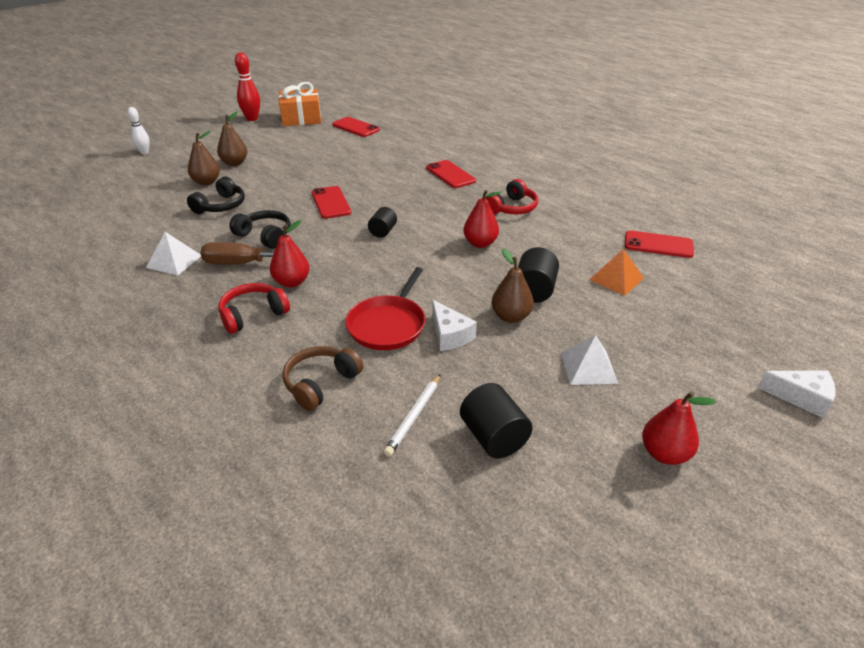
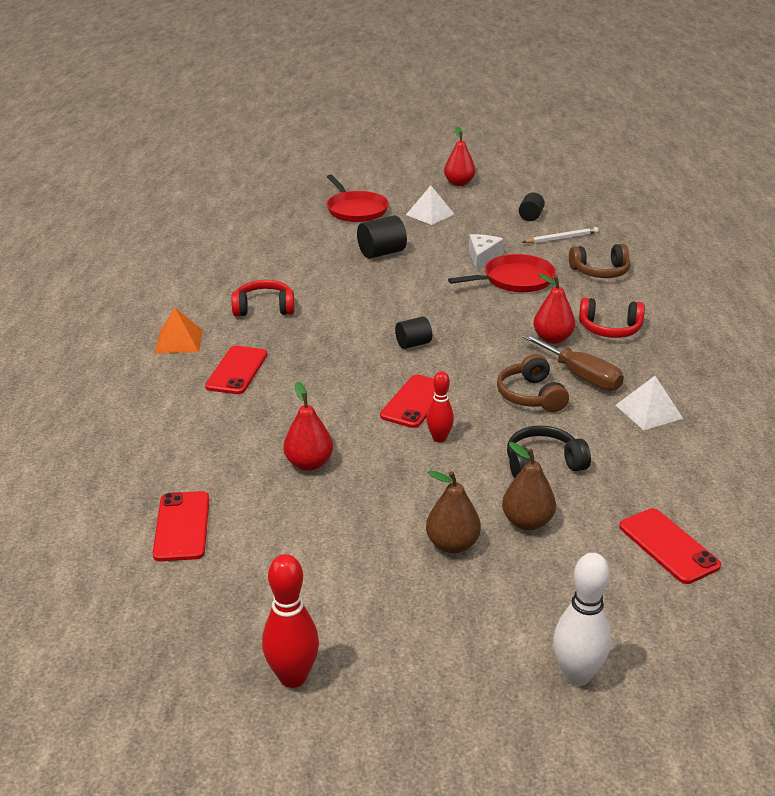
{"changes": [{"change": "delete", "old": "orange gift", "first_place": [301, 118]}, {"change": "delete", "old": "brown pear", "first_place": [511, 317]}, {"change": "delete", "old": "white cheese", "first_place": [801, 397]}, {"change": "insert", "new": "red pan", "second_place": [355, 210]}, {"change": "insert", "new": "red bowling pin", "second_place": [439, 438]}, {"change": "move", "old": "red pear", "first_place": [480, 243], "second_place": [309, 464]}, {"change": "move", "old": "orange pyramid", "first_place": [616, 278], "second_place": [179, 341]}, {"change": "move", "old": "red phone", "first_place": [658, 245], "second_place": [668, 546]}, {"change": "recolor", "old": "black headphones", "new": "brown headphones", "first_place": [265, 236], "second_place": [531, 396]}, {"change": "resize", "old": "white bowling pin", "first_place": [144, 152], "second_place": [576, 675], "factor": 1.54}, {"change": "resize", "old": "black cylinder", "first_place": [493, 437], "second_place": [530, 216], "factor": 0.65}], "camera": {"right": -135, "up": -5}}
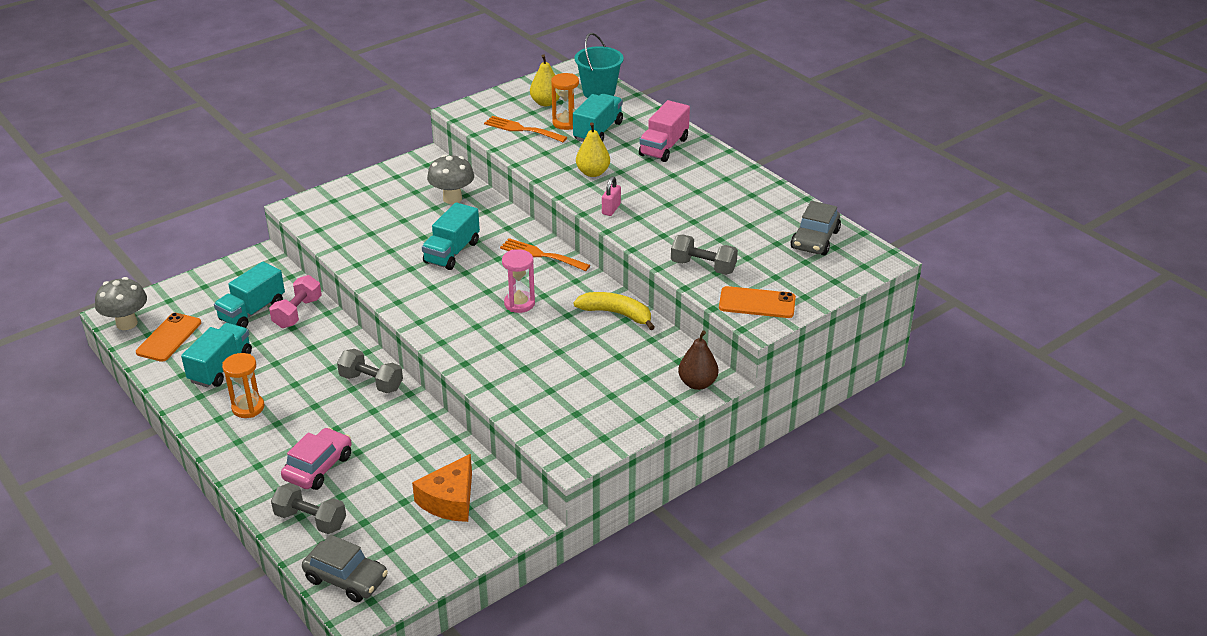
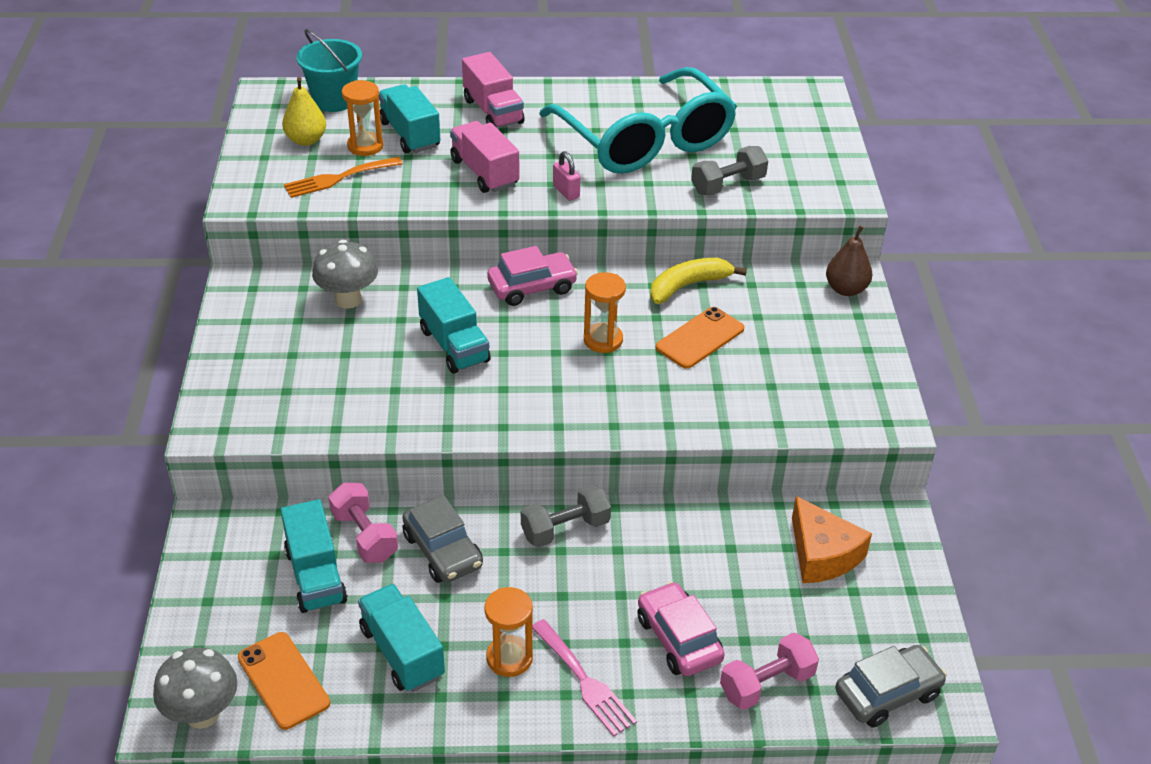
{"changes": [{"change": "insert", "new": "pink fork", "second_place": [585, 681]}, {"change": "insert", "new": "turquoise glasses", "second_place": [645, 141]}, {"change": "move", "old": "orange phone", "first_place": [757, 303], "second_place": [700, 338]}, {"change": "move", "old": "grey car", "first_place": [815, 240], "second_place": [443, 551]}, {"change": "replace", "old": "orange fork", "new": "pink car", "first_place": [541, 255], "second_place": [532, 287]}, {"change": "replace", "old": "yellow pear", "new": "pink truck", "first_place": [593, 173], "second_place": [485, 172]}, {"change": "recolor", "old": "grey dumbbell", "new": "pink dumbbell", "first_place": [310, 520], "second_place": [766, 684]}, {"change": "recolor", "old": "pink hourglass", "new": "orange hourglass", "first_place": [519, 303], "second_place": [603, 340]}], "camera": {"right": -55, "up": 5}}
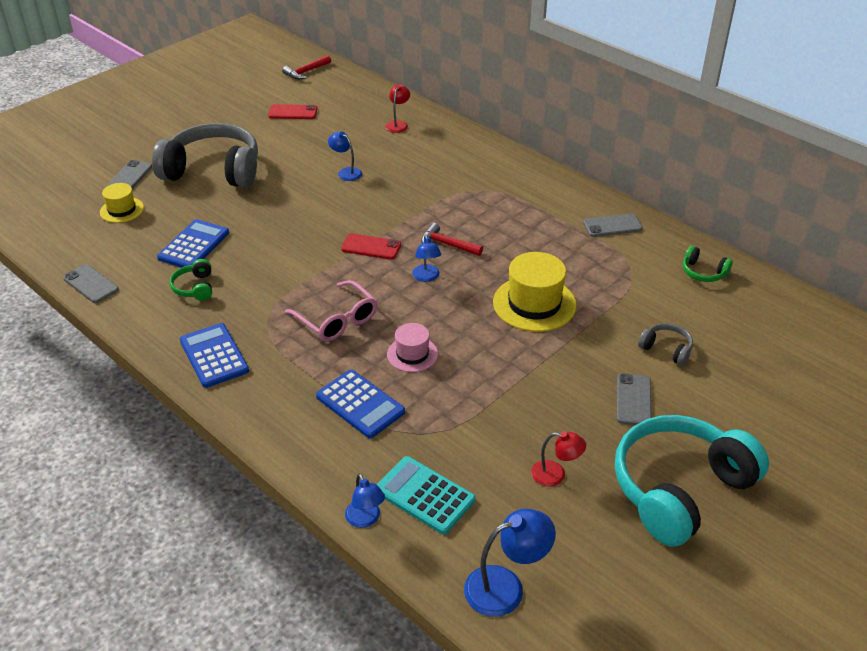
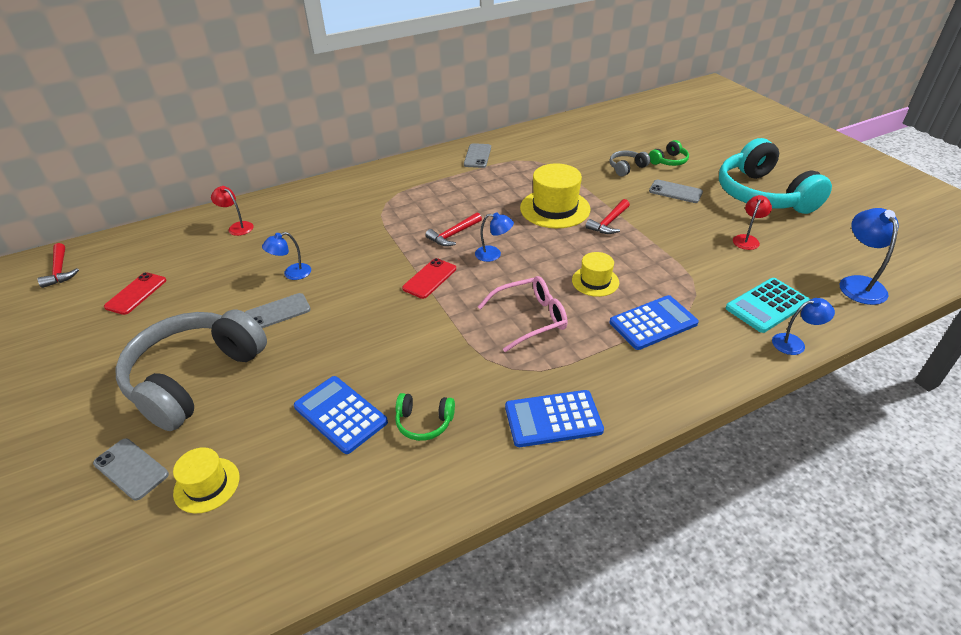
{"changes": [{"change": "insert", "new": "red hammer", "second_place": [609, 222]}, {"change": "move", "old": "grey phone", "first_place": [91, 284], "second_place": [277, 312]}, {"change": "move", "old": "green headphones", "first_place": [703, 272], "second_place": [669, 161]}, {"change": "recolor", "old": "pink hat", "new": "yellow hat", "first_place": [412, 354], "second_place": [595, 281]}], "camera": {"right": -70, "up": 0}}
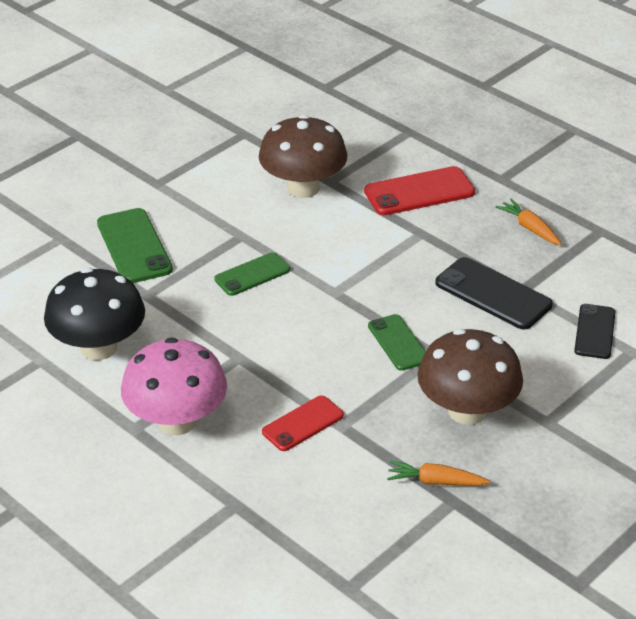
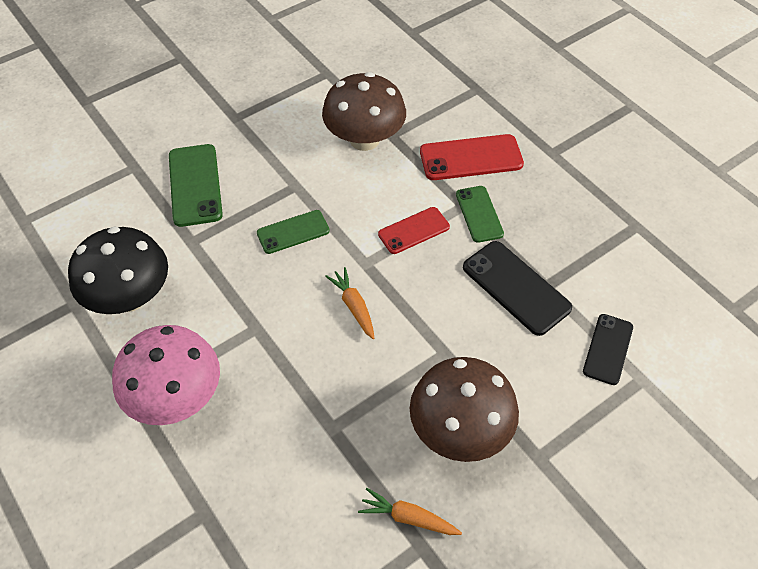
{"changes": [{"change": "move", "old": "red phone", "first_place": [302, 423], "second_place": [413, 230]}, {"change": "move", "old": "green phone", "first_place": [398, 343], "second_place": [479, 214]}, {"change": "move", "old": "orange carrot", "first_place": [530, 228], "second_place": [354, 306]}], "camera": {"right": 10, "up": 15}}
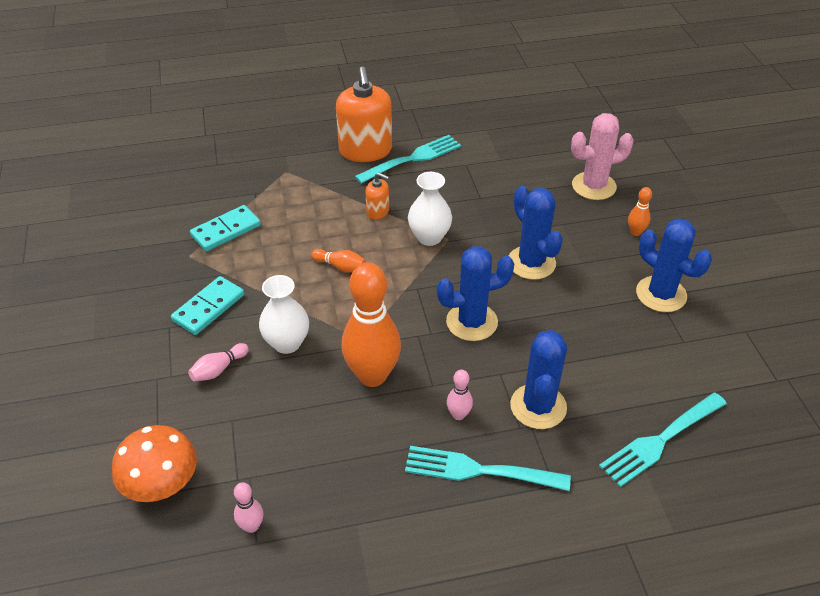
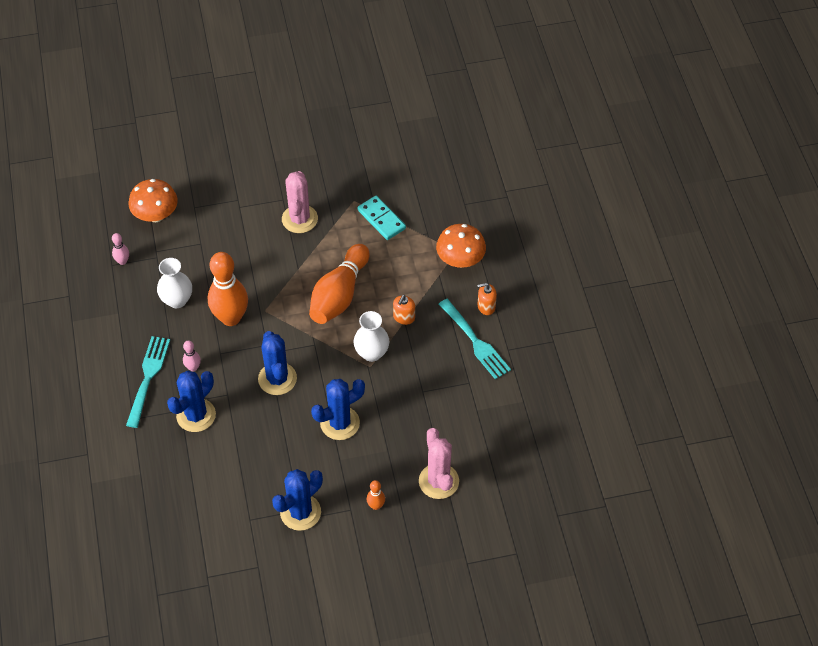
{"changes": [{"change": "delete", "old": "pink bowling pin", "first_place": [218, 369]}, {"change": "delete", "old": "turquoise fork", "first_place": [660, 441]}, {"change": "insert", "new": "orange mushroom", "second_place": [460, 260]}, {"change": "move", "old": "white vase", "first_place": [287, 343], "second_place": [177, 300]}, {"change": "replace", "old": "turquoise domino", "new": "pink cactus", "first_place": [209, 308], "second_place": [299, 219]}, {"change": "rotate", "old": "blue cactus", "first_place": [538, 406], "second_place": [196, 415], "degrees": -60}, {"change": "resize", "old": "orange bowling pin", "first_place": [341, 266], "second_place": [339, 295], "factor": 2.3}, {"change": "resize", "old": "orange soap dispenser", "first_place": [365, 151], "second_place": [486, 306], "factor": 0.47}], "camera": {"right": 90, "up": 10}}
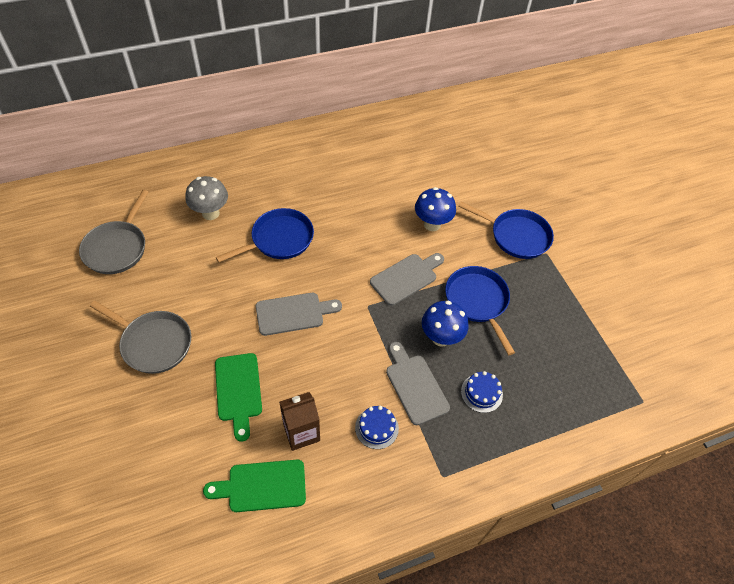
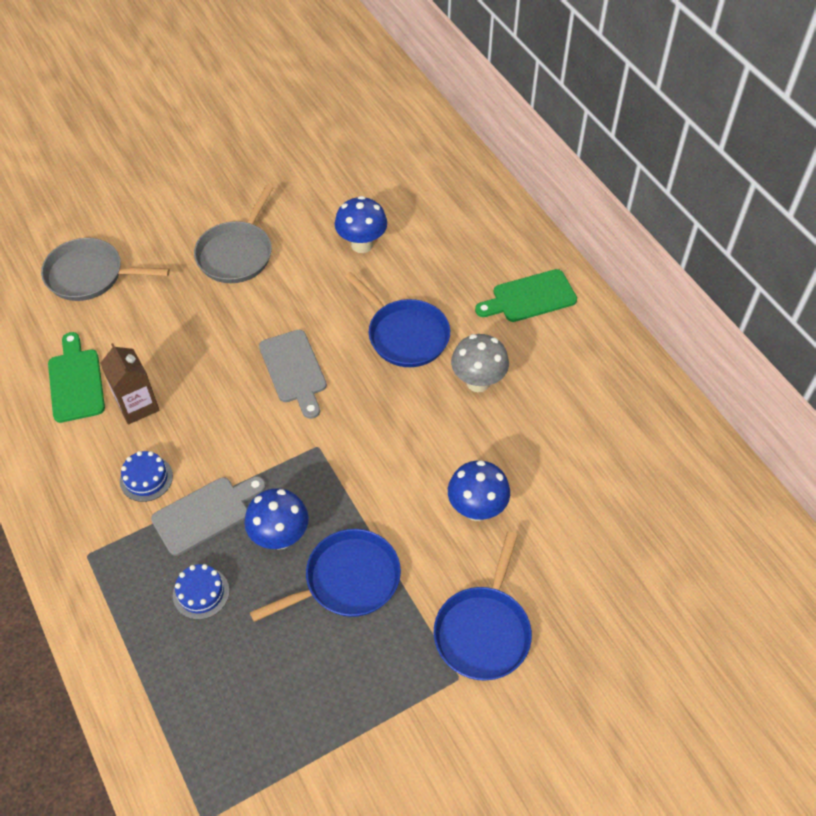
{"changes": [{"change": "delete", "old": "grey cutting board", "first_place": [406, 278]}, {"change": "insert", "new": "blue mushroom", "second_place": [362, 245]}, {"change": "move", "old": "grey pan", "first_place": [117, 248], "second_place": [90, 275]}, {"change": "move", "old": "grey mushroom", "first_place": [210, 213], "second_place": [478, 382]}, {"change": "move", "old": "green cutting board", "first_place": [238, 391], "second_place": [530, 297]}], "camera": {"right": 85, "up": 0}}
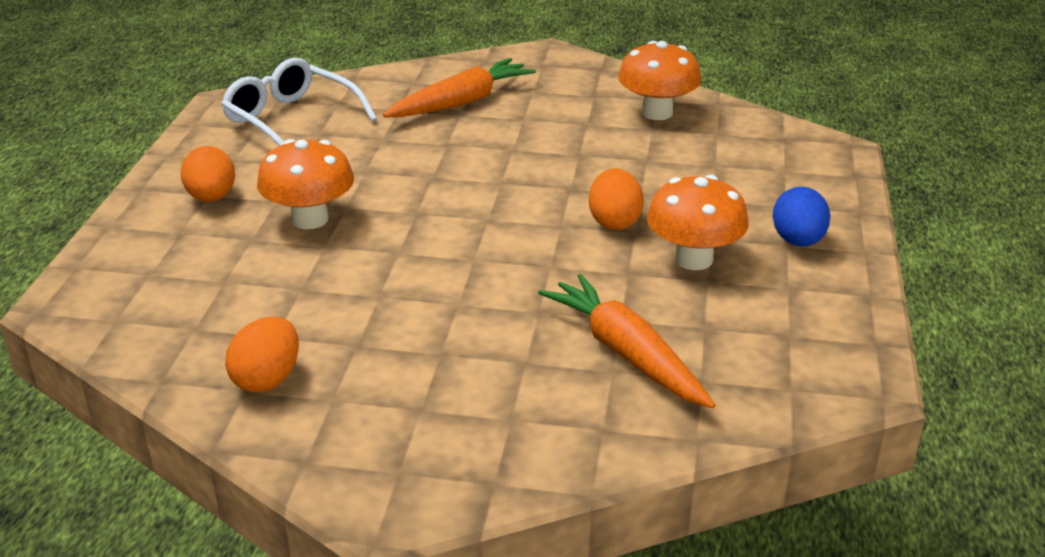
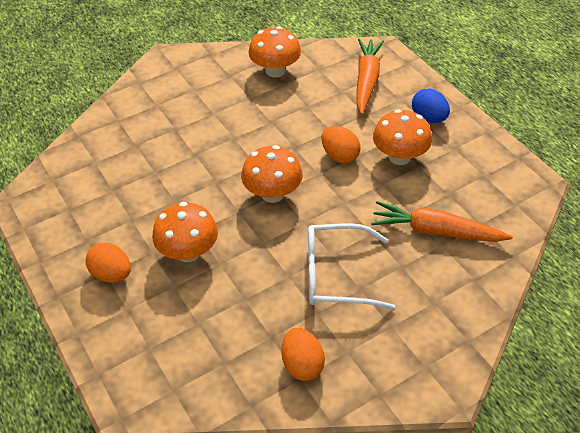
{"changes": [{"change": "insert", "new": "orange mushroom", "second_place": [272, 194]}, {"change": "move", "old": "white glasses", "first_place": [291, 120], "second_place": [336, 275]}, {"change": "move", "old": "orange carrot", "first_place": [461, 102], "second_place": [366, 81]}], "camera": {"right": -40, "up": 15}}
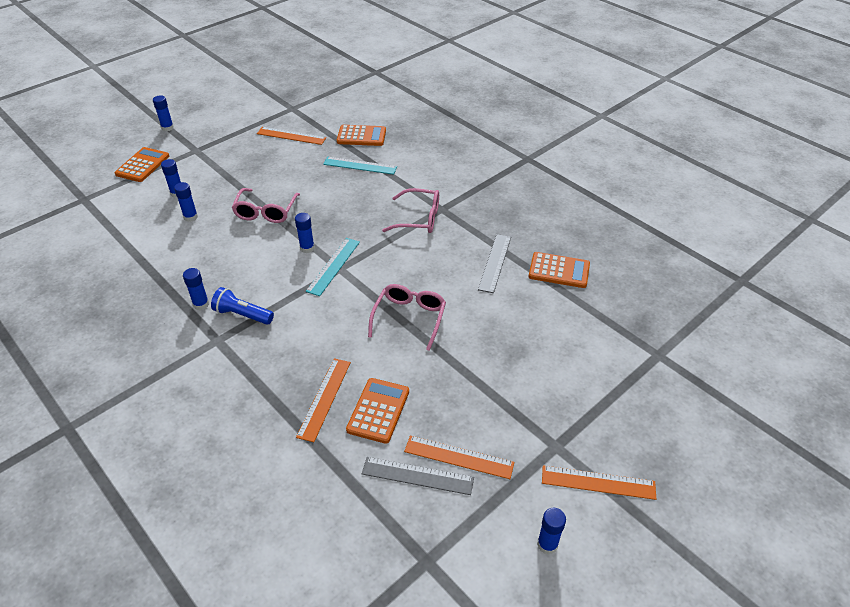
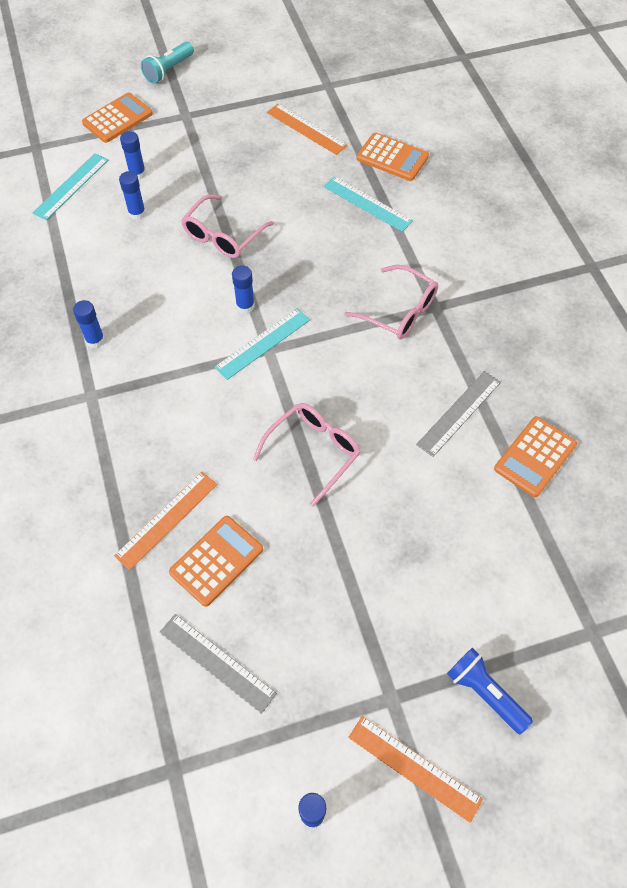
{"changes": [{"change": "delete", "old": "orange ruler", "first_place": [459, 457]}, {"change": "insert", "new": "turquoise ruler", "second_place": [71, 186]}, {"change": "move", "old": "blue flashlight", "first_place": [242, 315], "second_place": [485, 693]}, {"change": "replace", "old": "blue glue stick", "new": "turquoise flashlight", "first_place": [167, 128], "second_place": [168, 70]}, {"change": "rotate", "old": "orange calculator", "first_place": [559, 270], "second_place": [535, 457], "degrees": 90}], "camera": {"right": 25, "up": 15}}
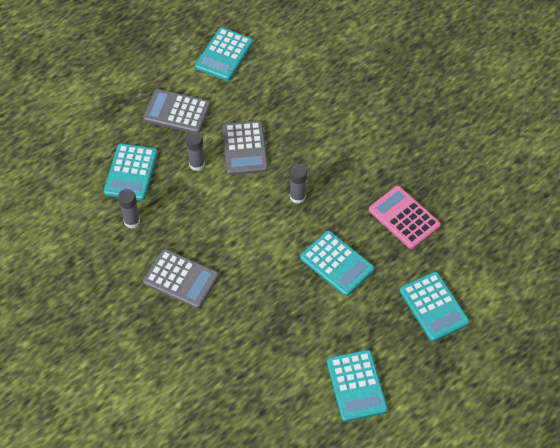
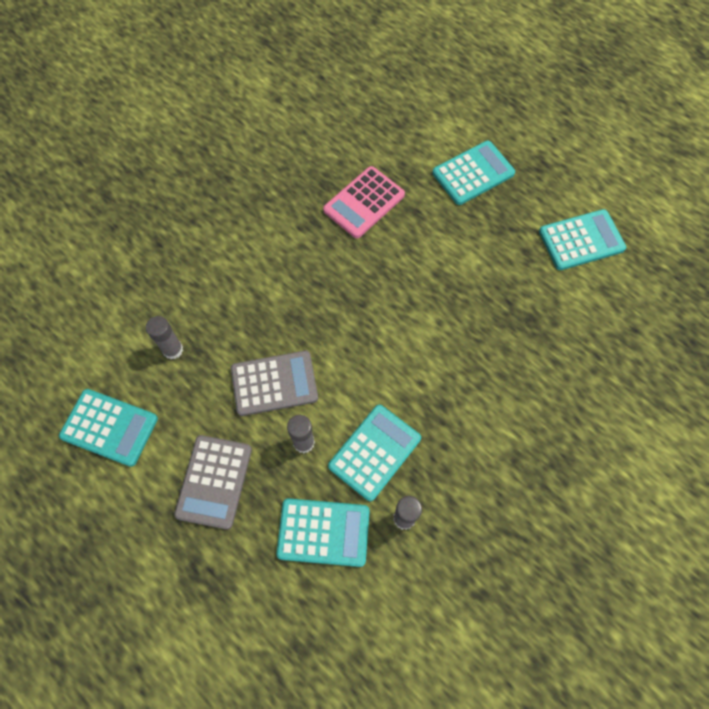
{"changes": [{"change": "delete", "old": "grey calculator", "first_place": [181, 279]}, {"change": "move", "old": "grey glue stick", "first_place": [297, 197], "second_place": [173, 350]}, {"change": "move", "old": "turquoise calculator", "first_place": [337, 263], "second_place": [374, 452]}], "camera": {"right": -95, "up": 10}}
